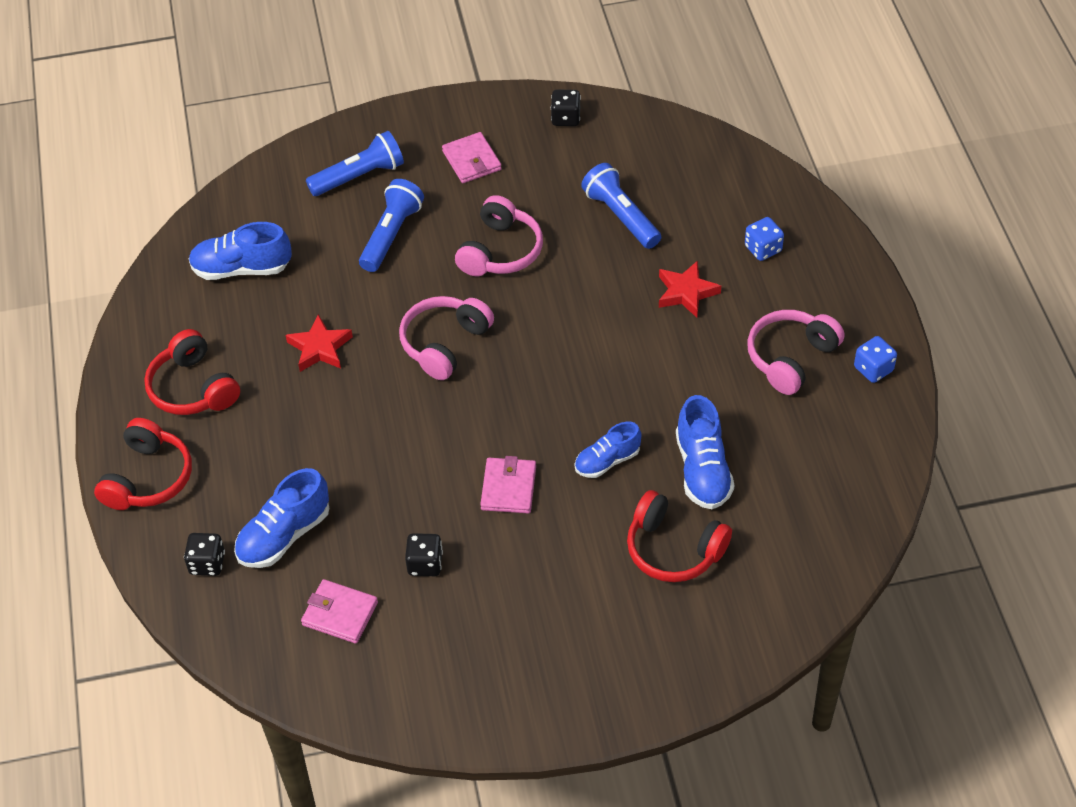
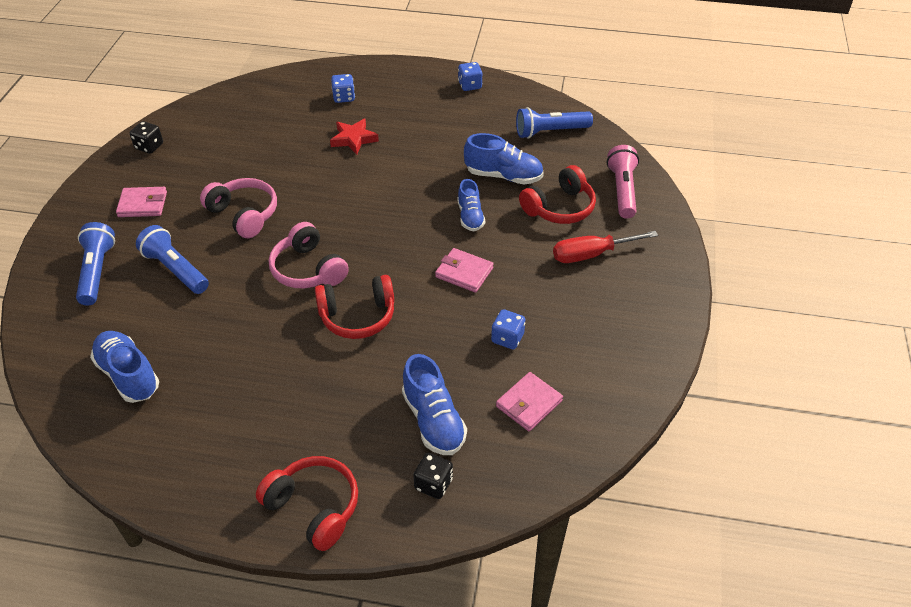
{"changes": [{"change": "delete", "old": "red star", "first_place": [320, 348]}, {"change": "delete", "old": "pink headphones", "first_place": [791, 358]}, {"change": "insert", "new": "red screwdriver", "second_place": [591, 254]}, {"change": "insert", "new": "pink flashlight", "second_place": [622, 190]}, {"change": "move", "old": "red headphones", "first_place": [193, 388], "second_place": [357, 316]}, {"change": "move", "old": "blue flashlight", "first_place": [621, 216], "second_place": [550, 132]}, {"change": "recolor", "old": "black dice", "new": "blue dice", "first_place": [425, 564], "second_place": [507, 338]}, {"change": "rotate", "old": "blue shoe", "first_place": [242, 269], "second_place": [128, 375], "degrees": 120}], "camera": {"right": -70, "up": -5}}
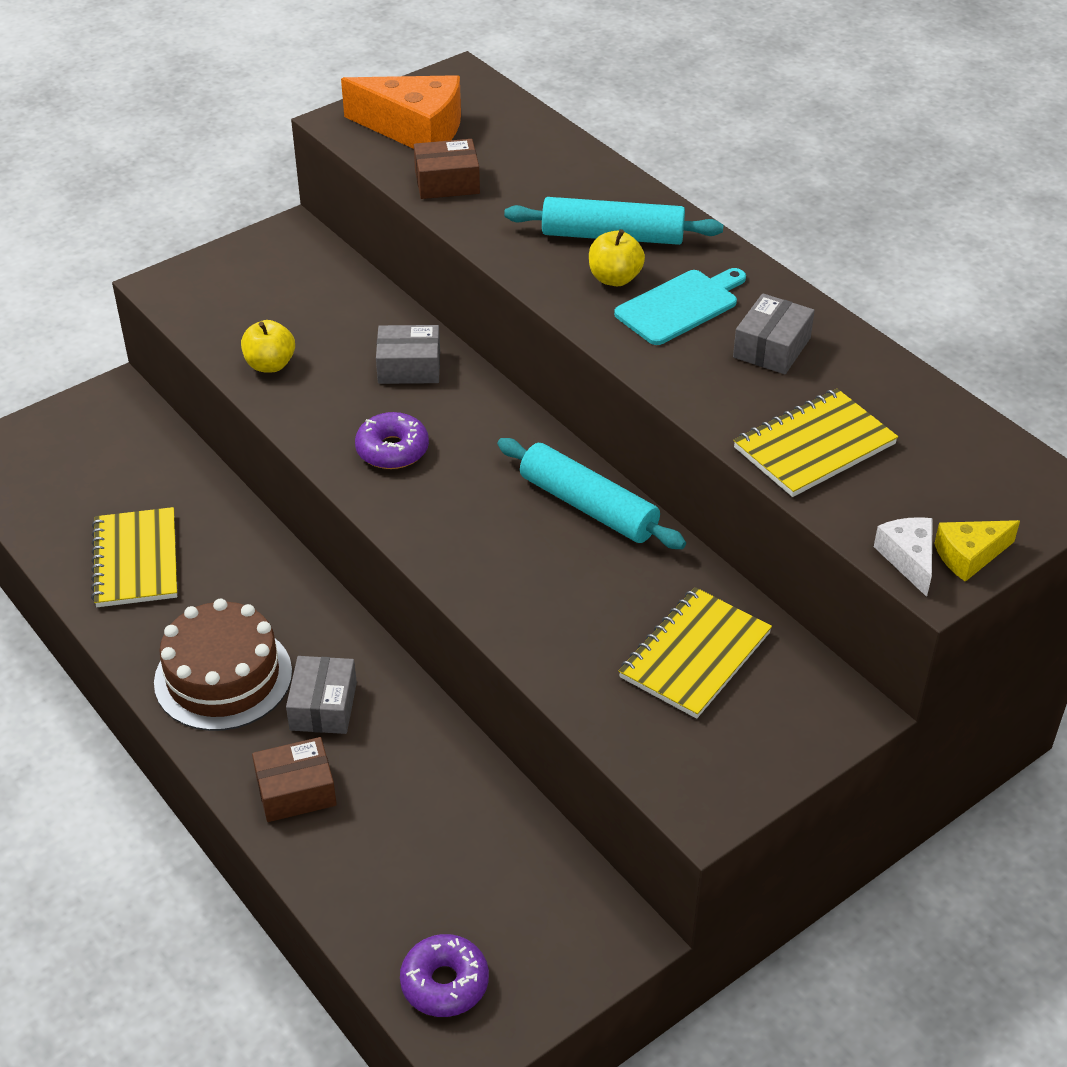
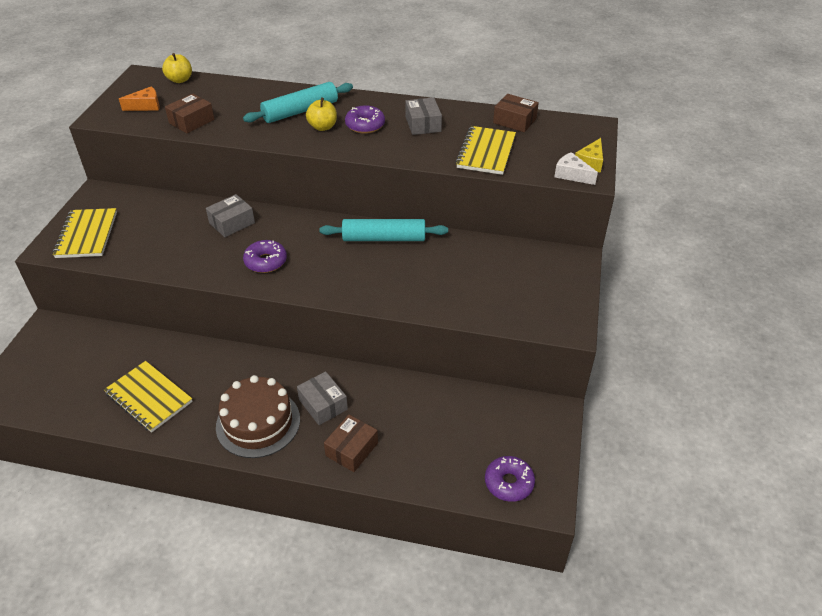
{"changes": [{"change": "insert", "new": "brown box", "second_place": [514, 121]}, {"change": "move", "old": "yellow apple", "first_place": [270, 364], "second_place": [180, 80]}, {"change": "move", "old": "yellow notebook", "first_place": [695, 655], "second_place": [87, 235]}, {"change": "replace", "old": "turquoise cutting board", "new": "purple donut", "first_place": [680, 306], "second_place": [365, 125]}, {"change": "resize", "old": "orange cheese", "first_place": [415, 129], "second_place": [146, 106], "factor": 0.52}], "camera": {"right": -40, "up": 0}}
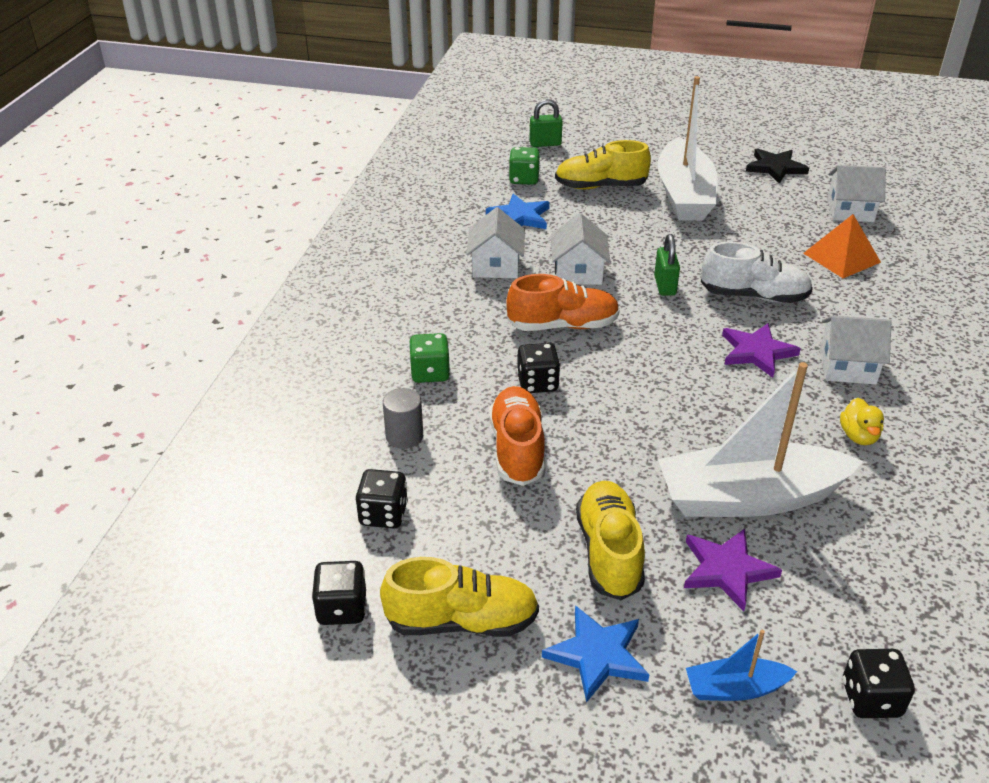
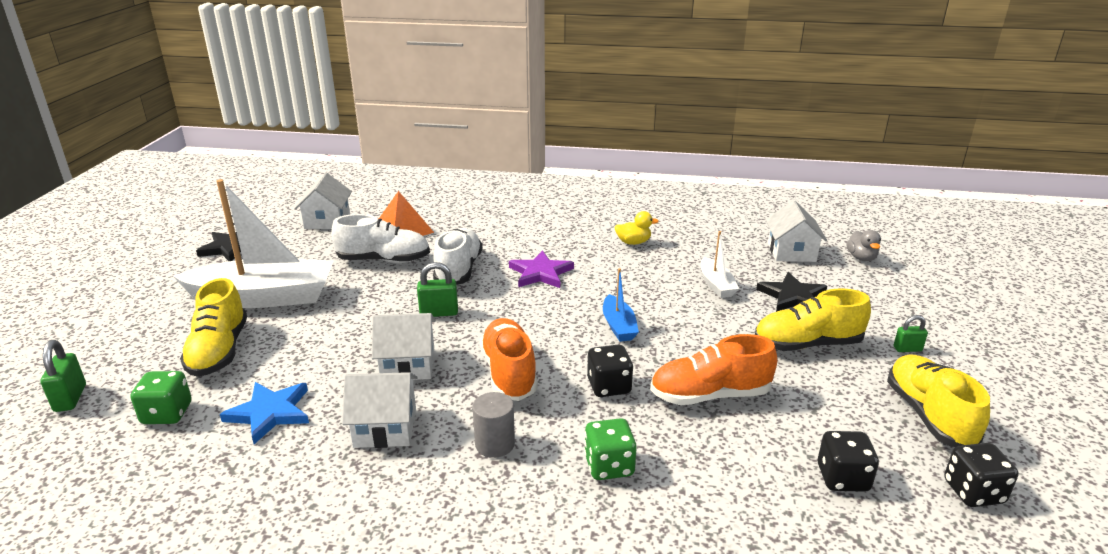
{"changes": [{"change": "insert", "new": "white shoe", "second_place": [383, 260]}, {"change": "move", "old": "grey cylinder", "first_place": [404, 436], "second_place": [495, 444]}, {"change": "move", "old": "blue boat", "first_place": [735, 688], "second_place": [618, 326]}, {"change": "move", "old": "white house", "first_place": [847, 366], "second_place": [791, 252]}, {"change": "replace", "old": "blue star", "new": "green padlock", "first_place": [597, 655], "second_place": [907, 349]}, {"change": "replace", "old": "black dice", "new": "grey duck", "first_place": [871, 699], "second_place": [861, 258]}, {"change": "recolor", "old": "purple star", "new": "black star", "first_place": [727, 570], "second_place": [793, 296]}, {"change": "resize", "old": "white boat", "first_place": [749, 498], "second_place": [716, 285], "factor": 0.46}], "camera": {"right": -95, "up": -10}}
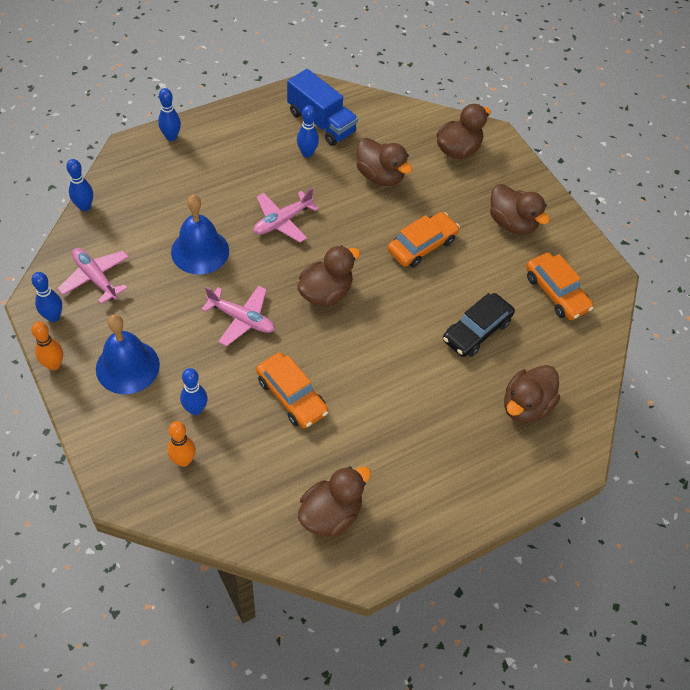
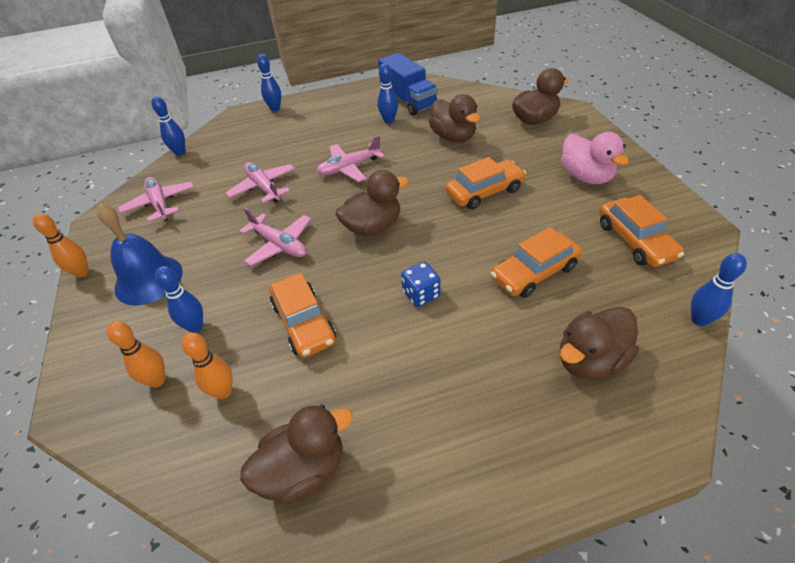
{"changes": [{"change": "insert", "new": "orange bowling pin", "second_place": [223, 392]}, {"change": "insert", "new": "blue dice", "second_place": [421, 294]}, {"change": "move", "old": "blue bowling pin", "first_place": [53, 317], "second_place": [699, 320]}, {"change": "replace", "old": "blue bell", "new": "pink plane", "first_place": [200, 251], "second_place": [263, 187]}, {"change": "recolor", "old": "black car", "new": "orange car", "first_place": [476, 331], "second_place": [534, 272]}, {"change": "recolor", "old": "brown duck", "new": "pink duck", "first_place": [512, 223], "second_place": [586, 177]}], "camera": {"right": 20, "up": -10}}
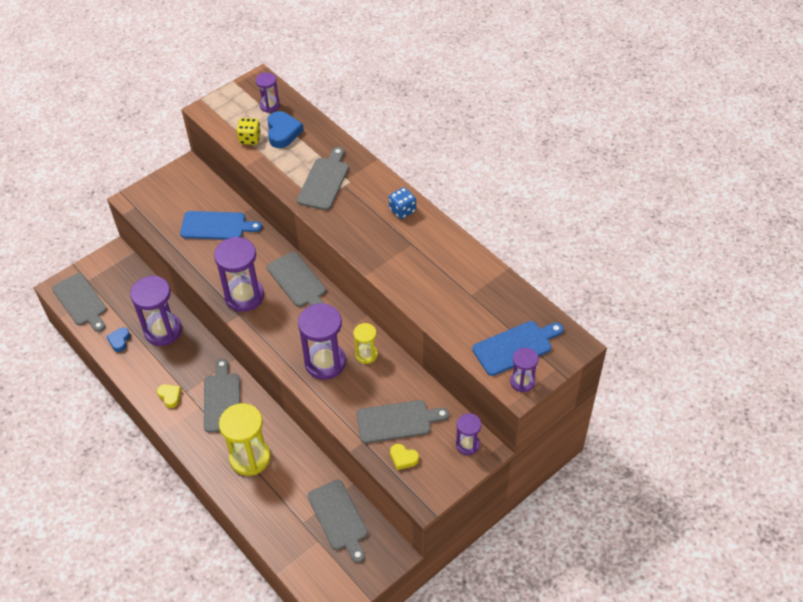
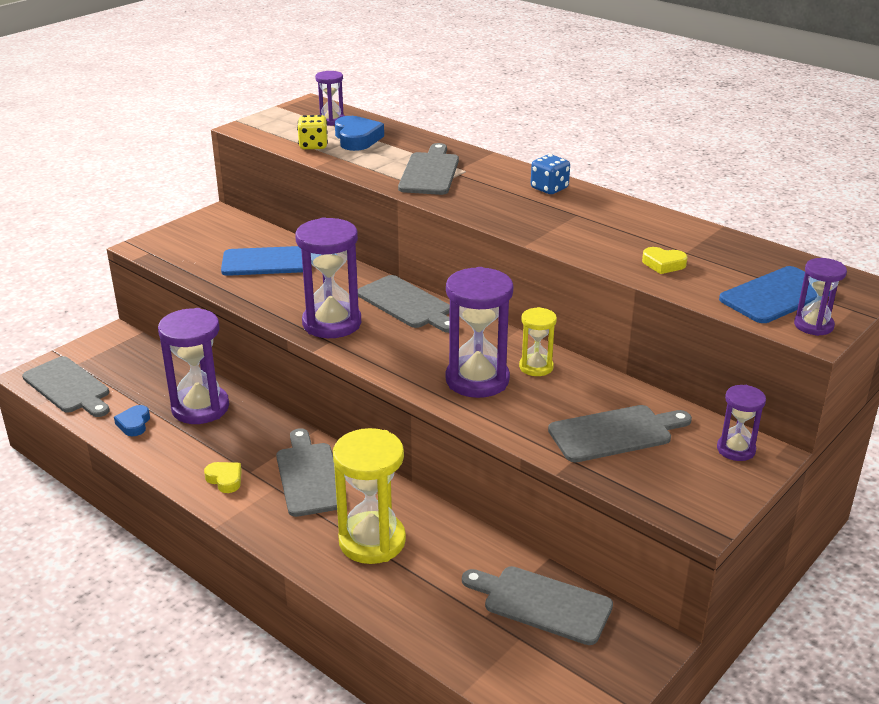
{"changes": [{"change": "move", "old": "yellow heart", "first_place": [403, 458], "second_place": [663, 264]}, {"change": "rotate", "old": "grey cutting board", "first_place": [339, 518], "second_place": [542, 603], "degrees": 150}], "camera": {"right": -10, "up": -20}}
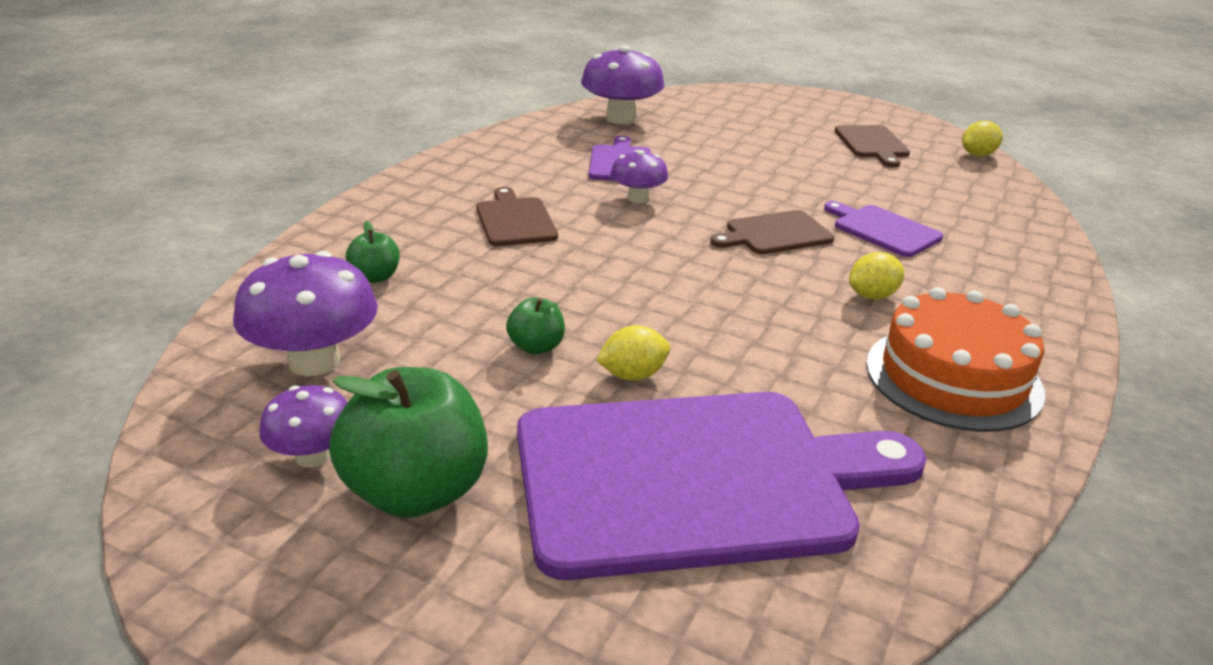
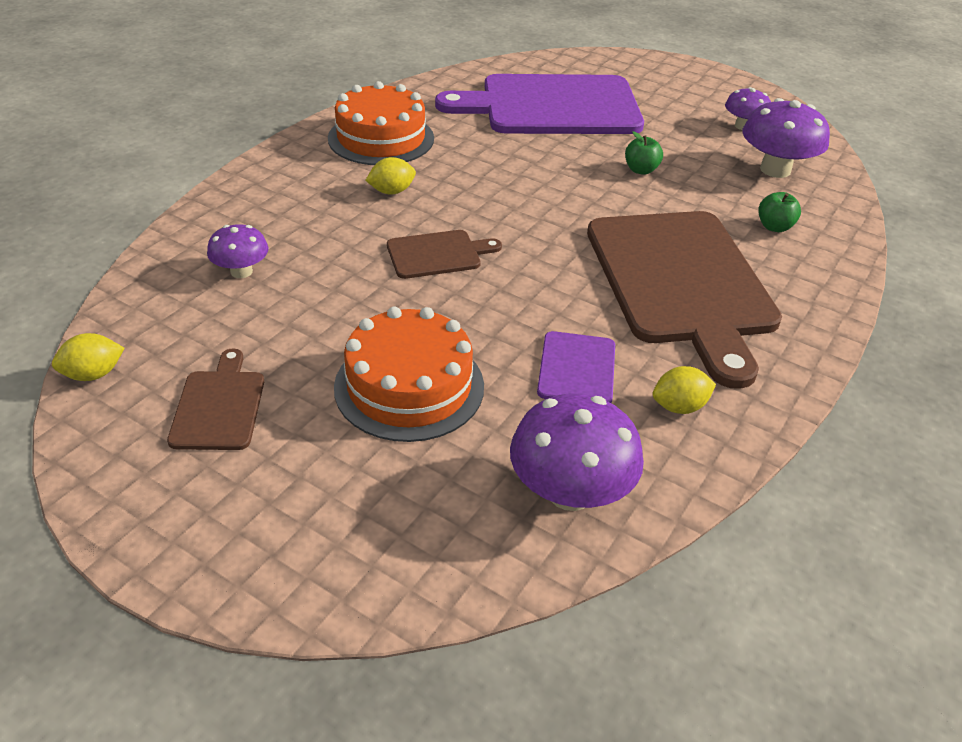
{"changes": [{"change": "delete", "old": "green apple", "first_place": [416, 491]}, {"change": "delete", "old": "purple cutting board", "first_place": [883, 230]}, {"change": "insert", "new": "orange cake", "second_place": [409, 386]}, {"change": "move", "old": "yellow lemon", "first_place": [632, 375], "second_place": [679, 406]}, {"change": "move", "old": "purple mushroom", "first_place": [638, 198], "second_place": [241, 271]}, {"change": "resize", "old": "brown cutting board", "first_place": [515, 220], "second_place": [681, 282], "factor": 2.26}], "camera": {"right": -175, "up": 10}}
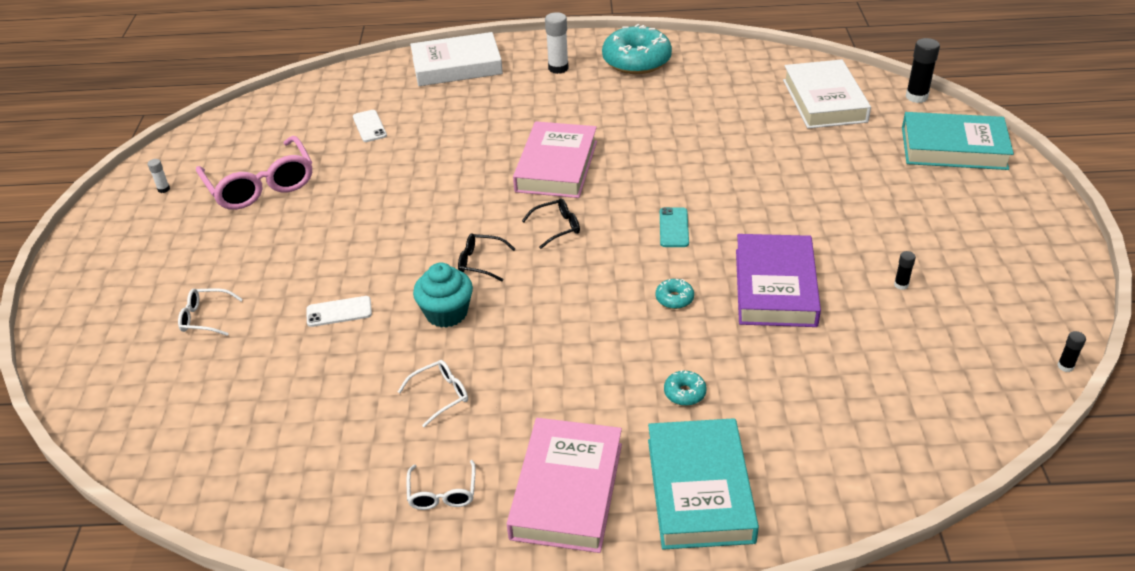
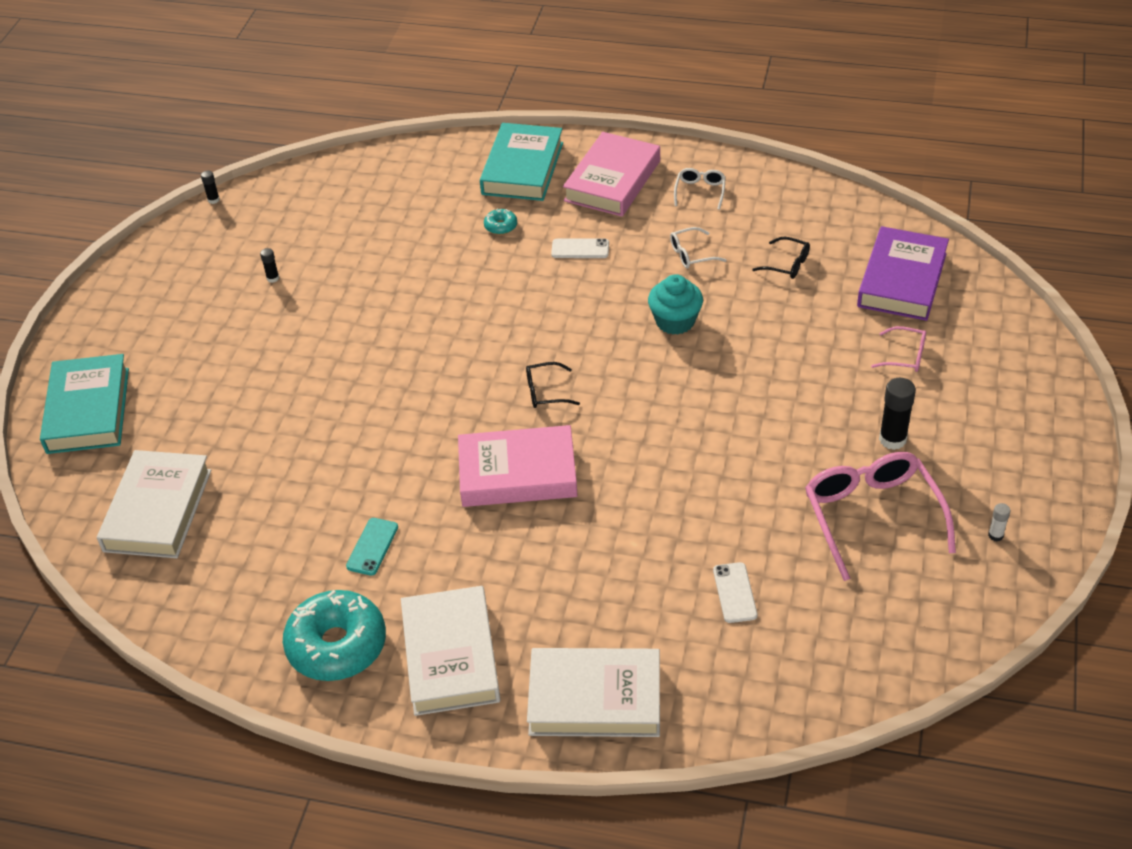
{"changes": [{"change": "delete", "old": "turquoise donut", "first_place": [674, 299]}, {"change": "move", "old": "white phone", "first_place": [339, 312], "second_place": [580, 249]}, {"change": "move", "old": "black glasses", "first_place": [480, 262], "second_place": [787, 264]}, {"change": "move", "old": "turquoise phone", "first_place": [674, 227], "second_place": [372, 547]}, {"change": "move", "old": "purple book", "first_place": [775, 287], "second_place": [902, 280]}, {"change": "move", "old": "black glue stick", "first_place": [916, 97], "second_place": [892, 439]}, {"change": "replace", "old": "white glue stick", "new": "white book", "first_place": [558, 68], "second_place": [451, 656]}, {"change": "recolor", "old": "white glasses", "new": "pink glasses", "first_place": [205, 318], "second_place": [905, 356]}, {"change": "rotate", "old": "pink book", "first_place": [556, 166], "second_place": [517, 473], "degrees": 60}, {"change": "rotate", "old": "turquoise book", "first_place": [953, 148], "second_place": [88, 410], "degrees": 60}], "camera": {"right": -165, "up": 5}}
